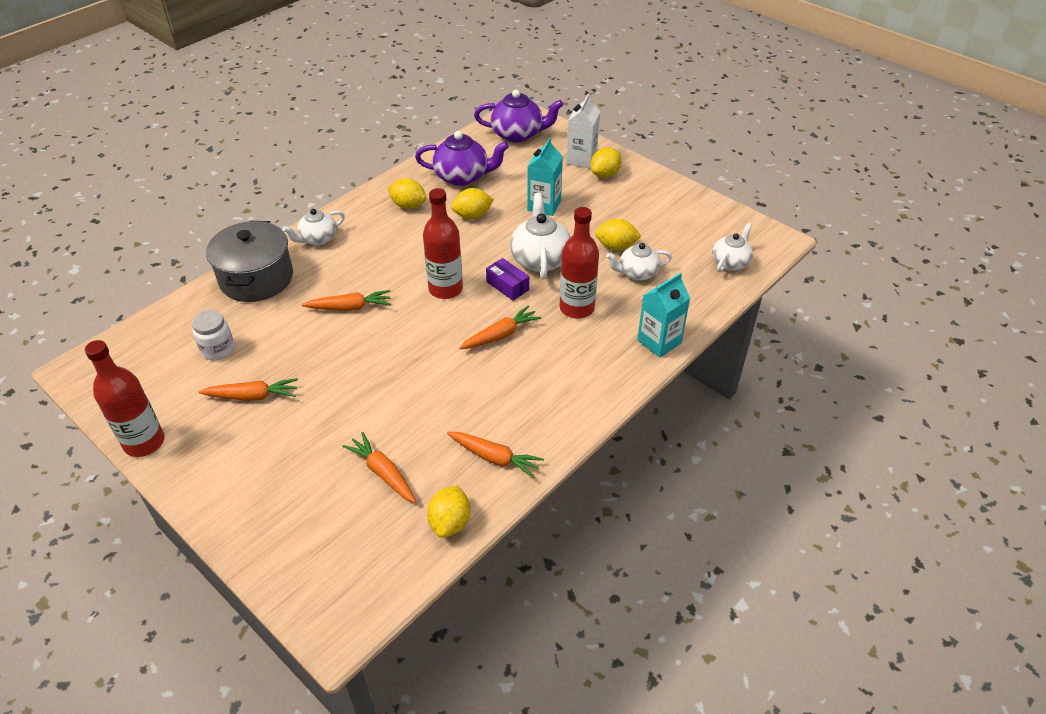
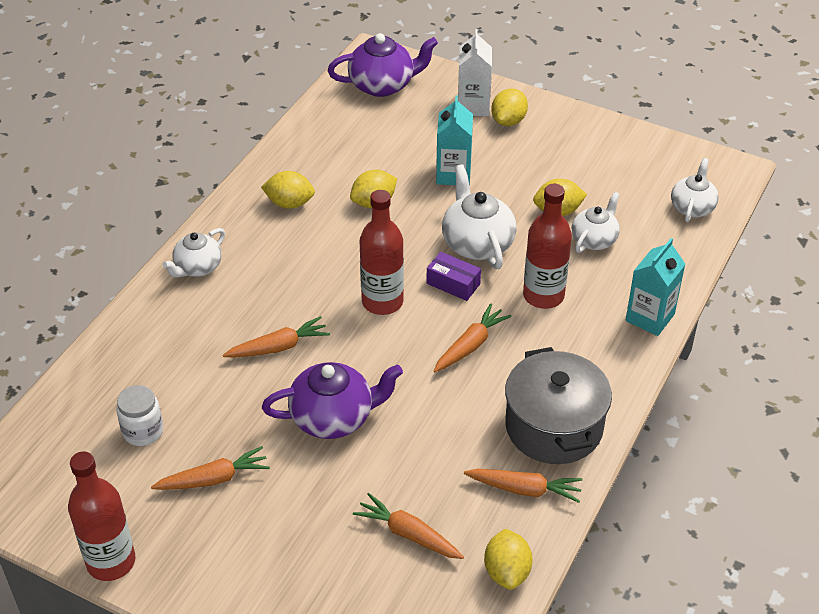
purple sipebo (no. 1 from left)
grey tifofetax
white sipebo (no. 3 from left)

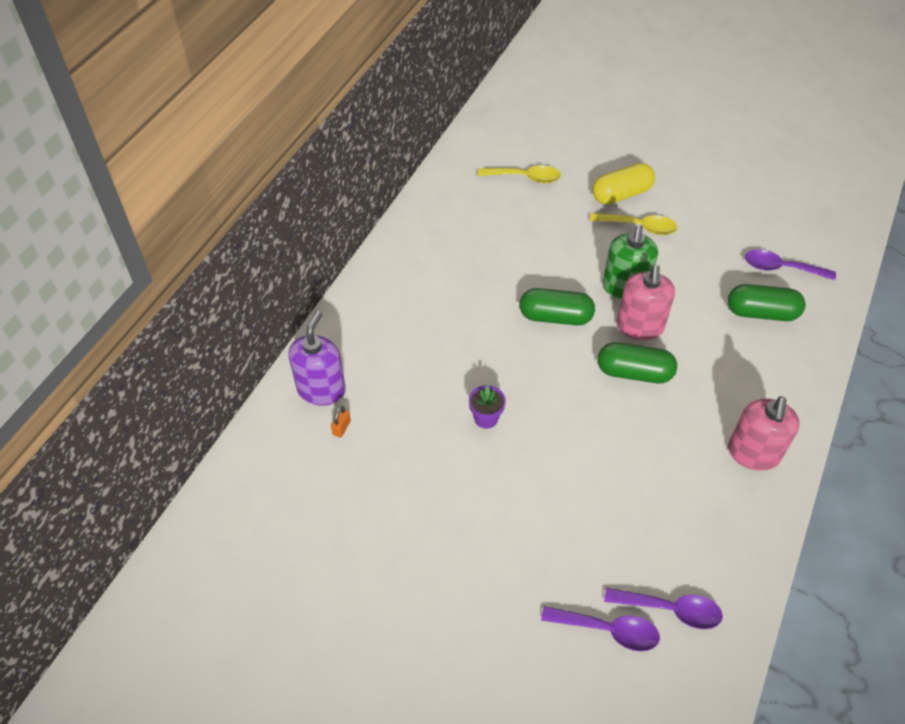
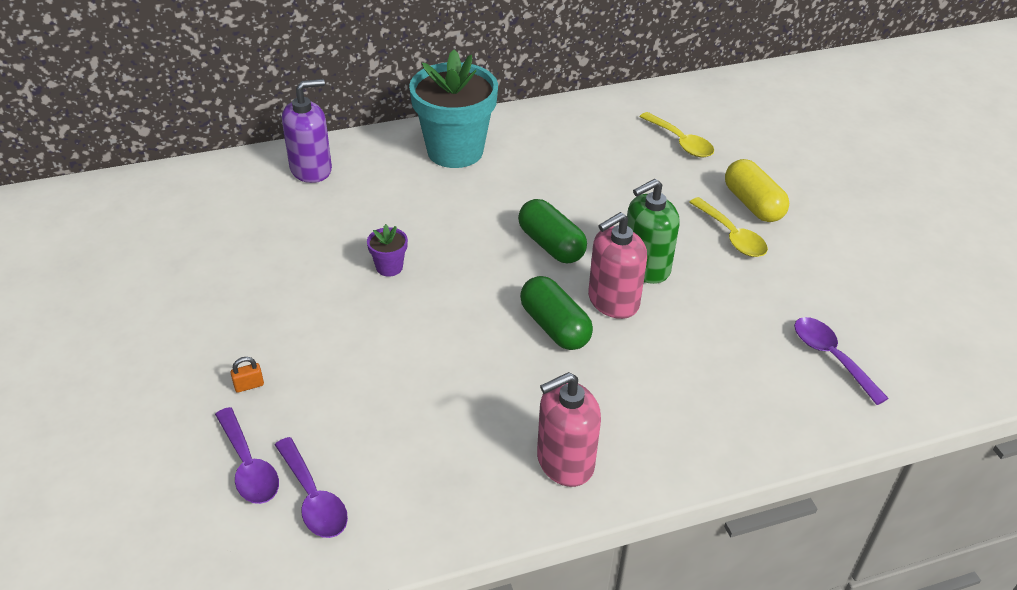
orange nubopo
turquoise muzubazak
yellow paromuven
green paromuven (no. 3 from left in the first image)

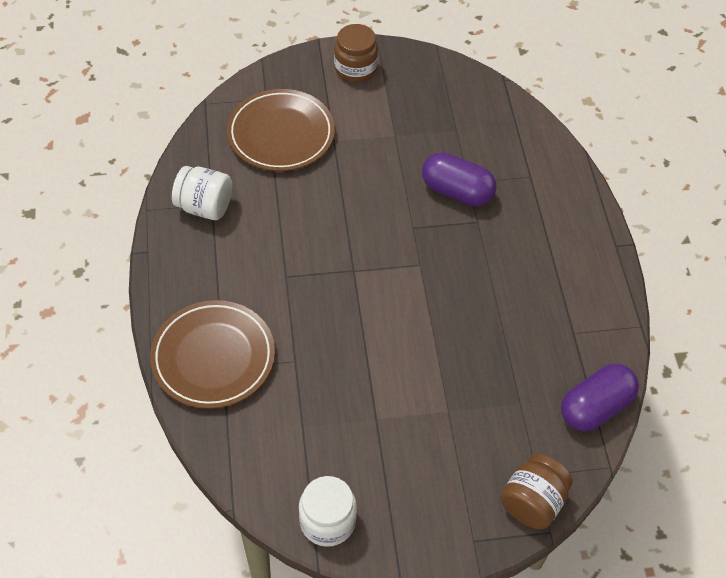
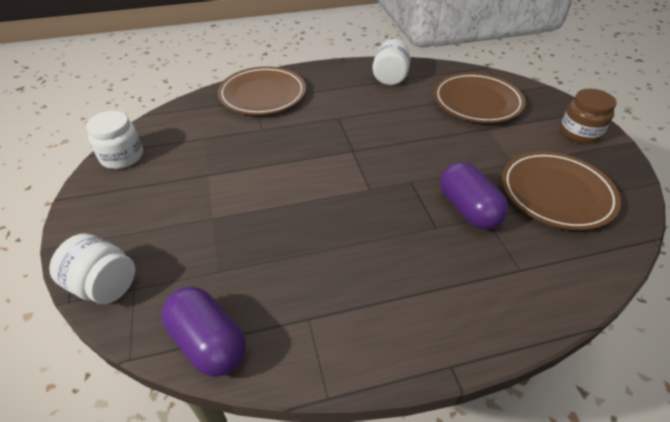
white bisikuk (no. 1 from left)
purple paromuven (no. 2 from left)
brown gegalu (no. 3 from left)

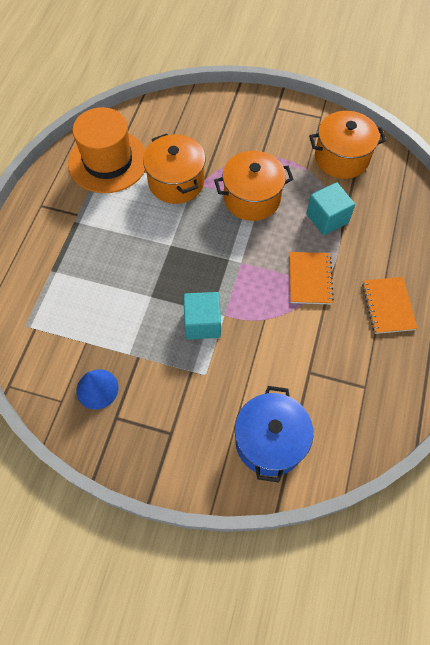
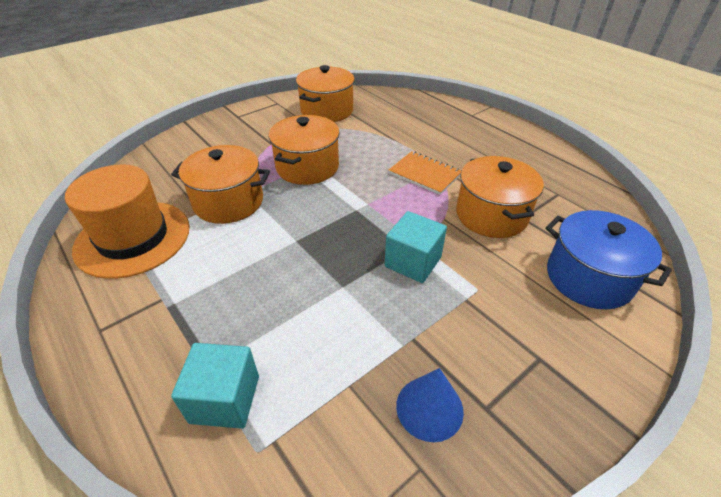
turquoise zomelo (no. 1 from left)
orange tifofetax (no. 4 from left)
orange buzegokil (no. 2 from left in the first image)

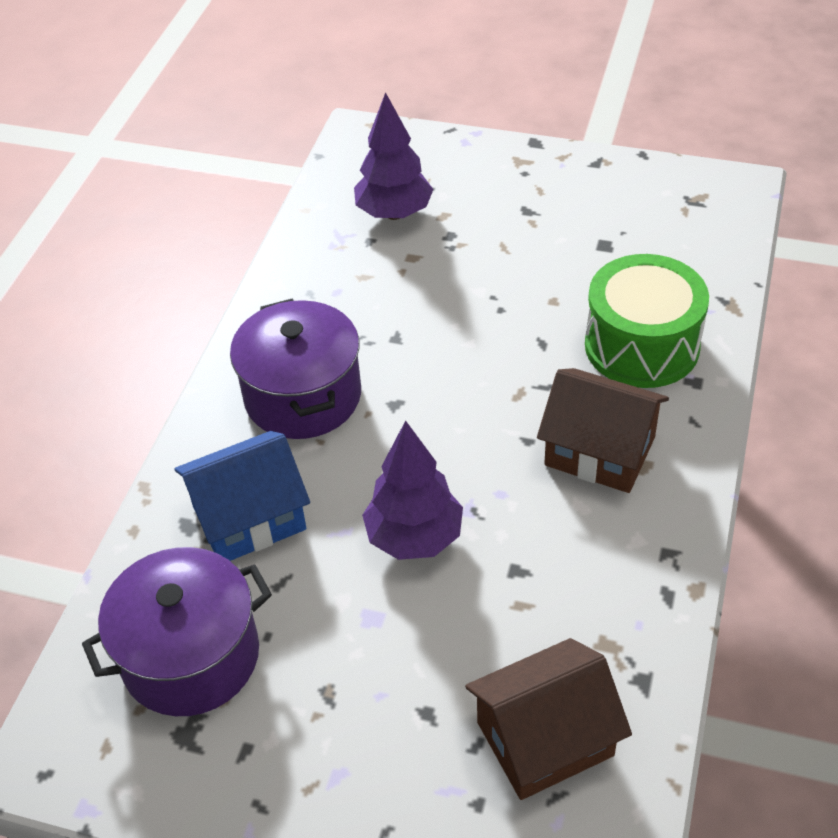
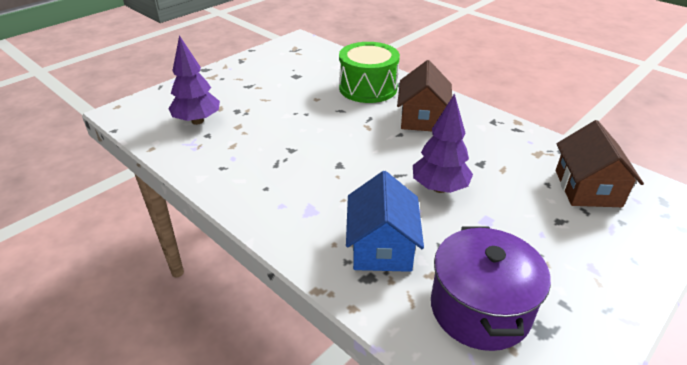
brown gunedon (no. 1 from left)
purple tifofetax (no. 2 from left in the first image)

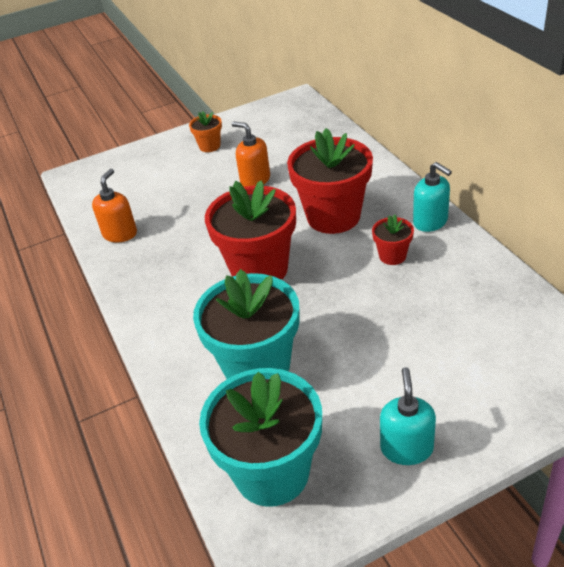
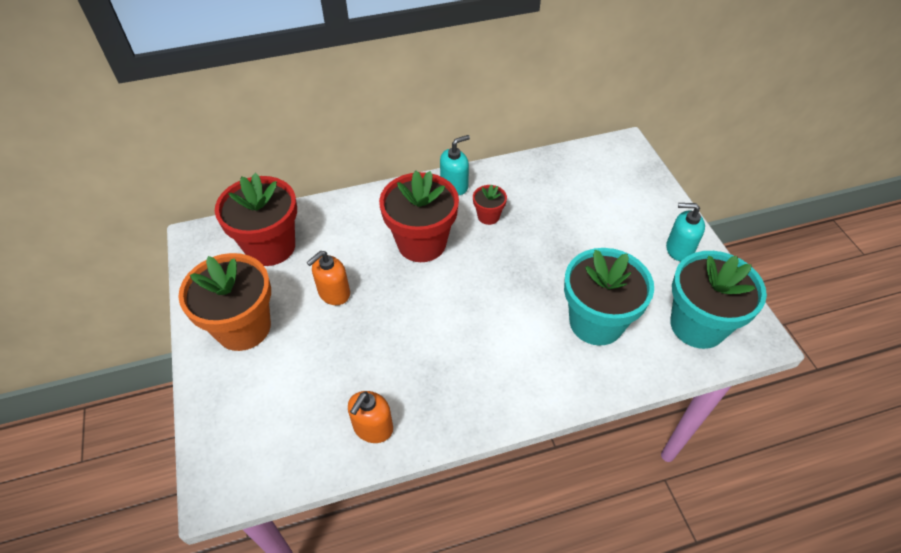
orange muzubazak
red muzubazak (no. 1 from left)
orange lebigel (no. 2 from left)

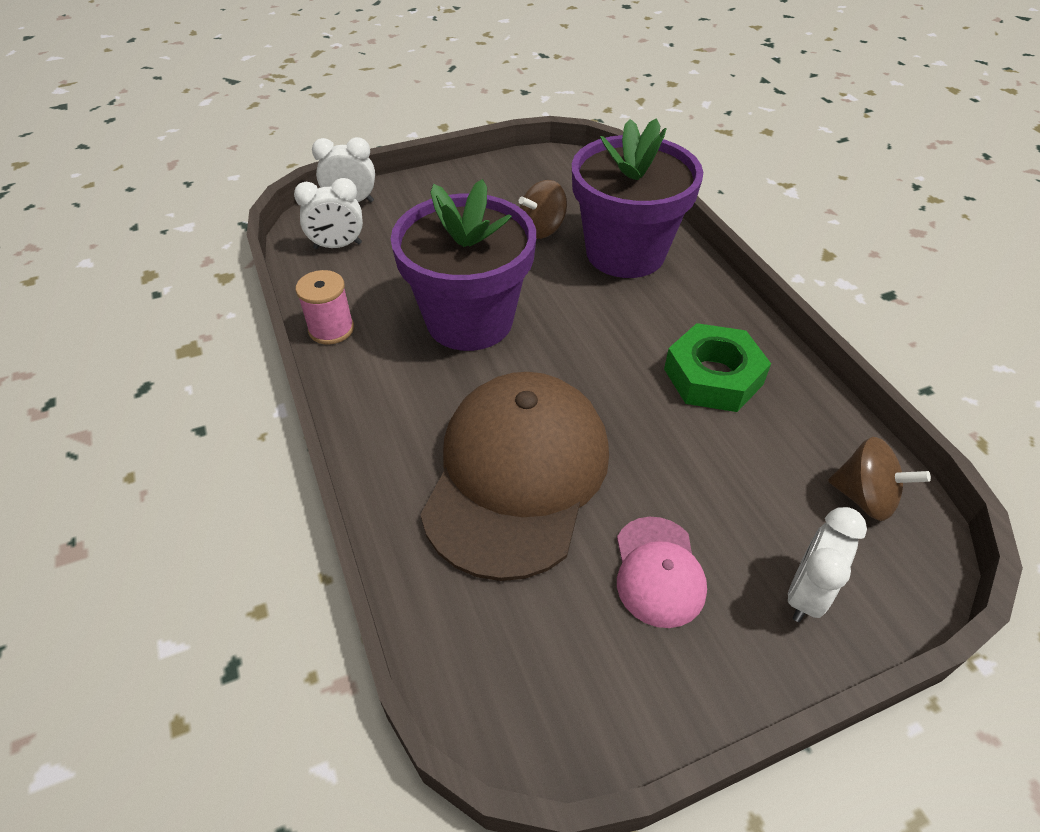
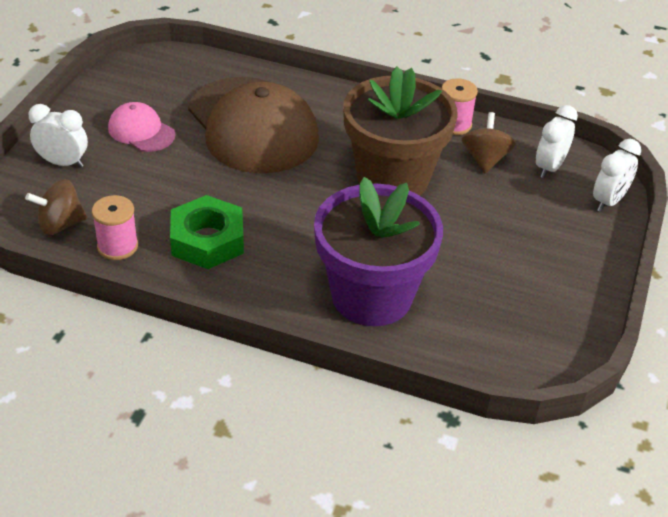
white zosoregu (no. 1 from left)
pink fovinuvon (no. 1 from left)
brown muzubazak
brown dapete (no. 2 from left)

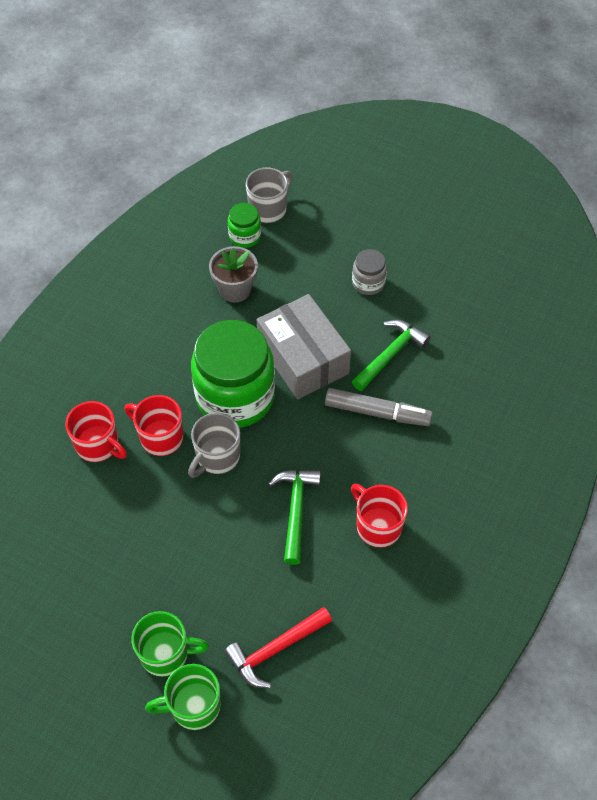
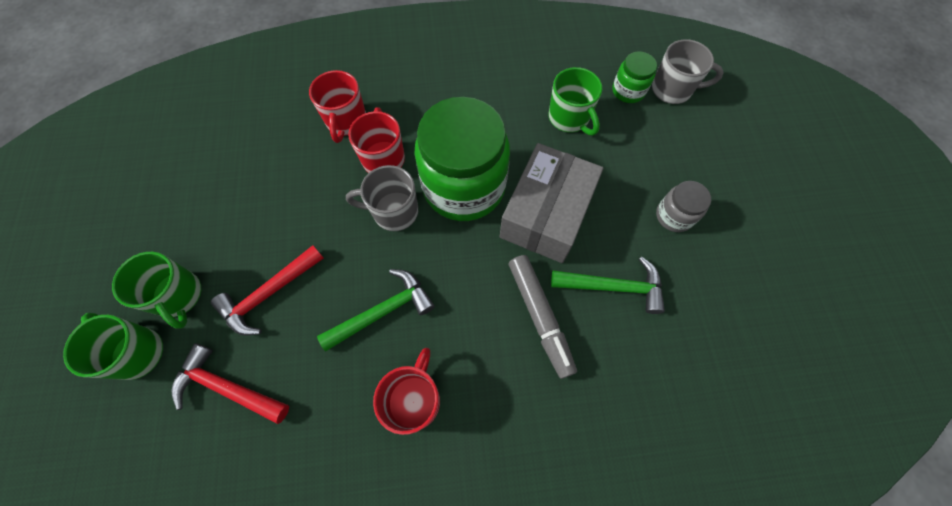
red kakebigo (no. 2 from left)
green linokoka (no. 3 from left)

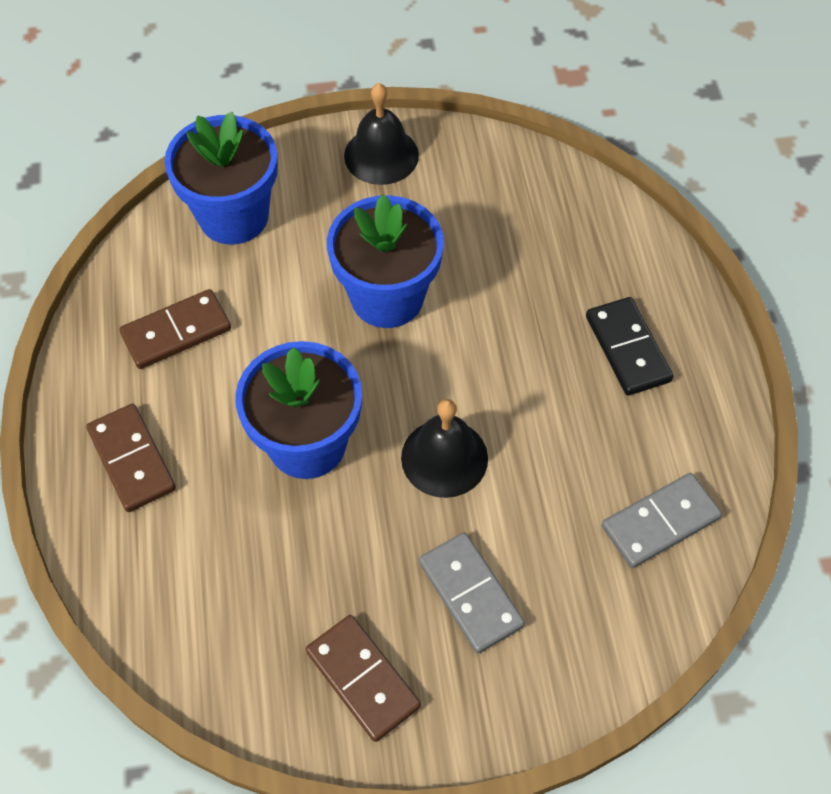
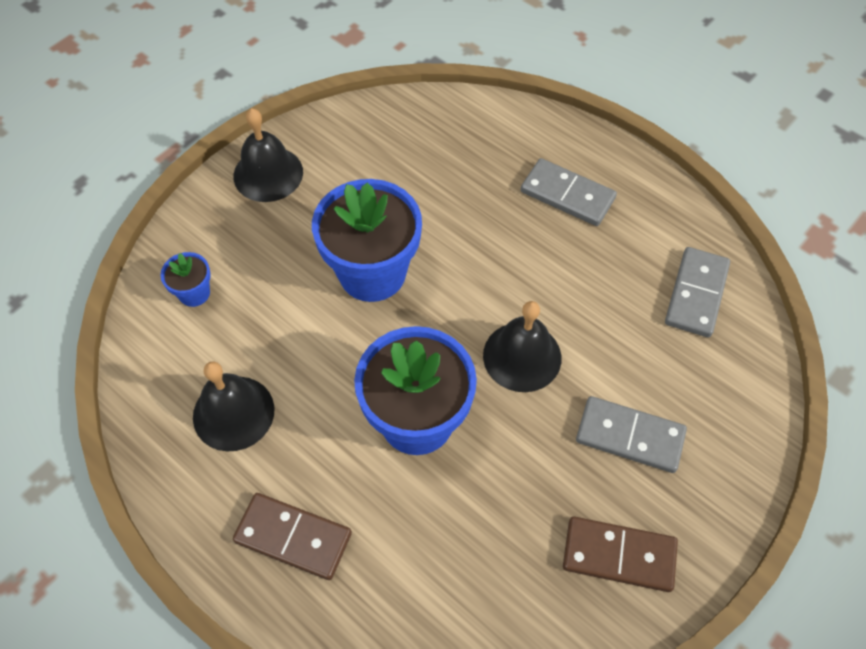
blue muzubazak (no. 1 from left)
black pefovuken (no. 1 from left)
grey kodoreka (no. 1 from left)

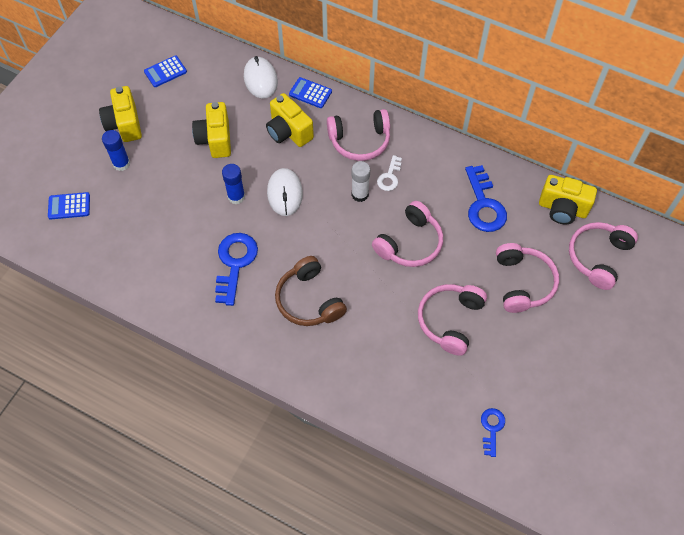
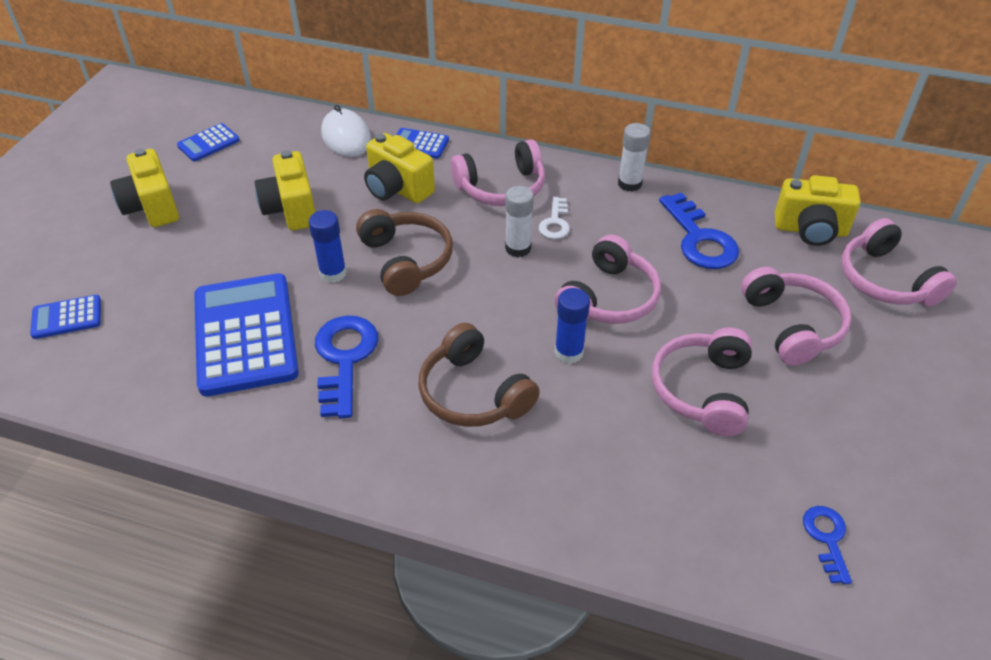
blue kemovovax (no. 3 from left)
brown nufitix (no. 1 from left)
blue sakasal (no. 2 from left)
white sakasal (no. 2 from left)
pink nufitix (no. 5 from left)

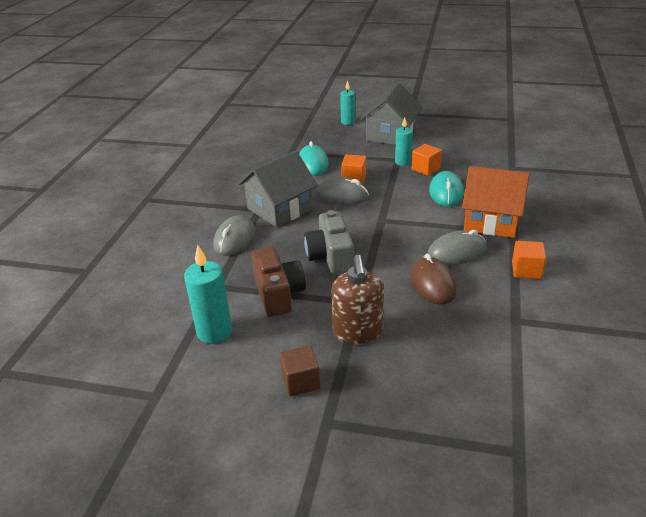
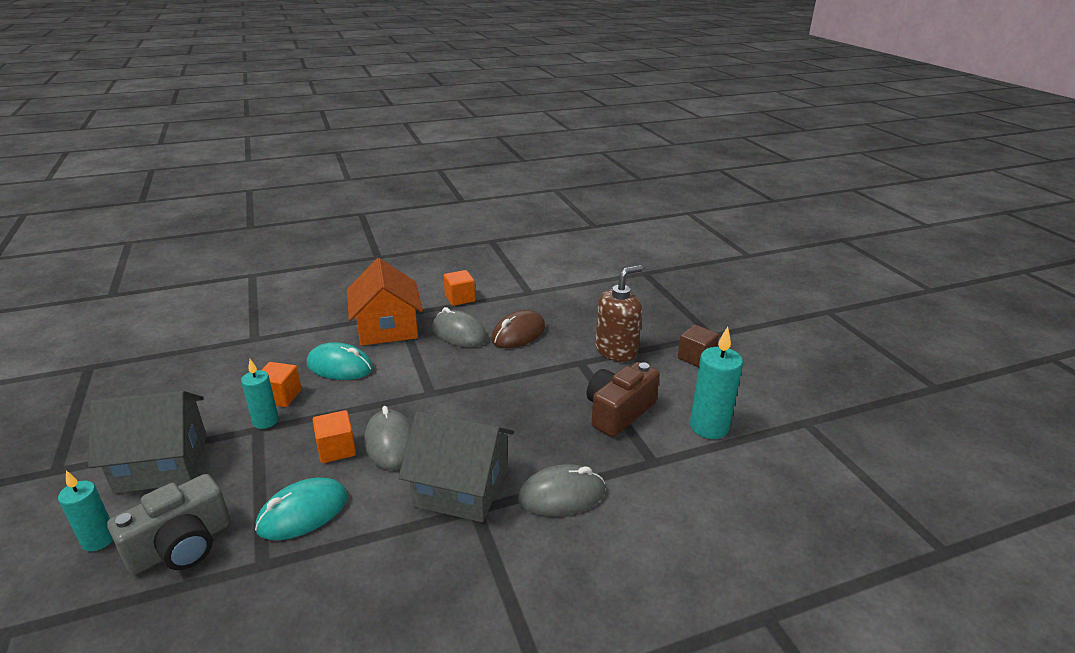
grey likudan
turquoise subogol (no. 2 from left)

